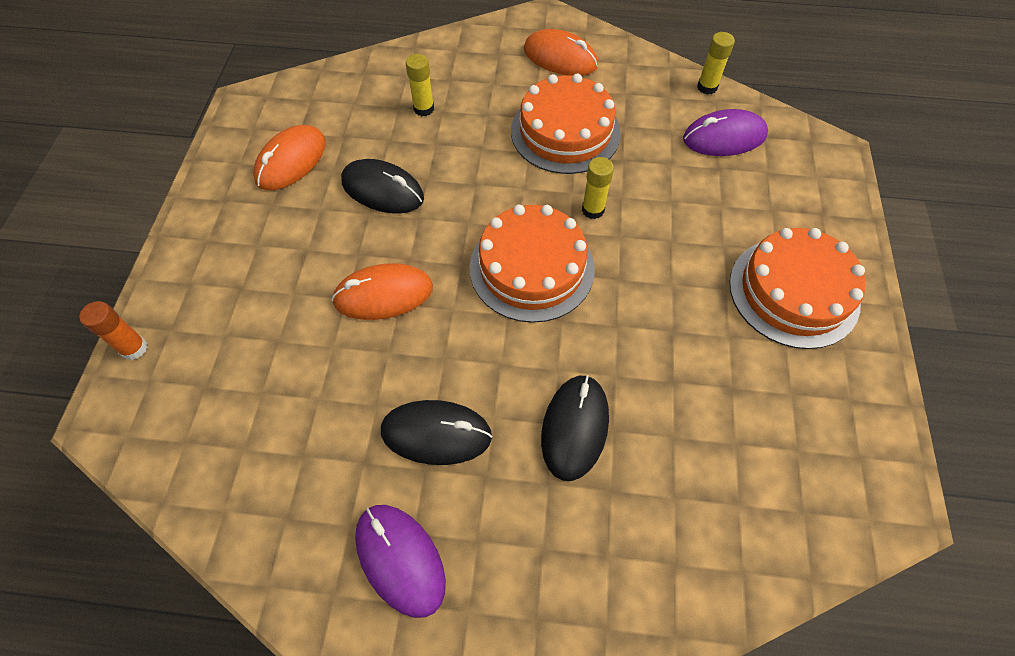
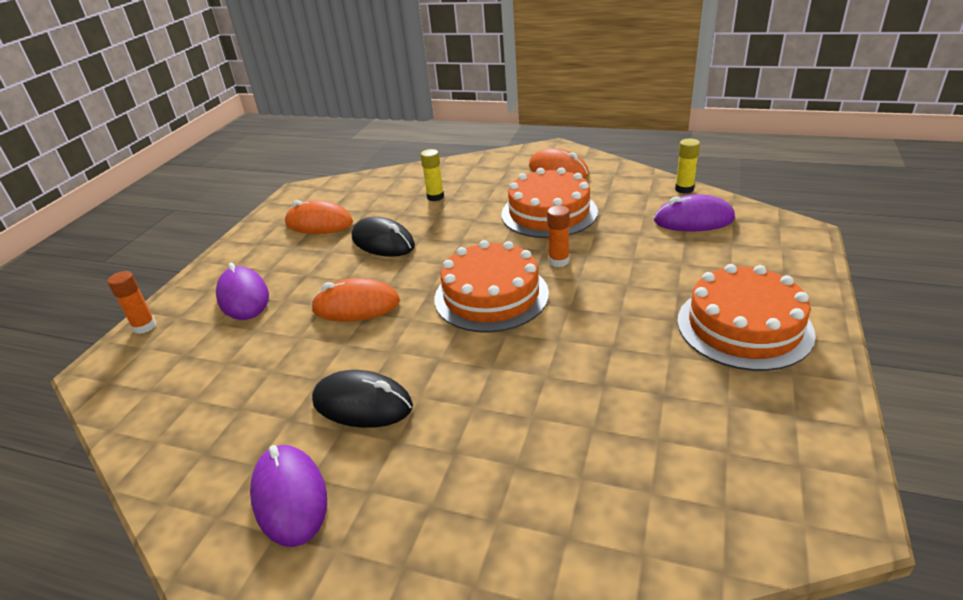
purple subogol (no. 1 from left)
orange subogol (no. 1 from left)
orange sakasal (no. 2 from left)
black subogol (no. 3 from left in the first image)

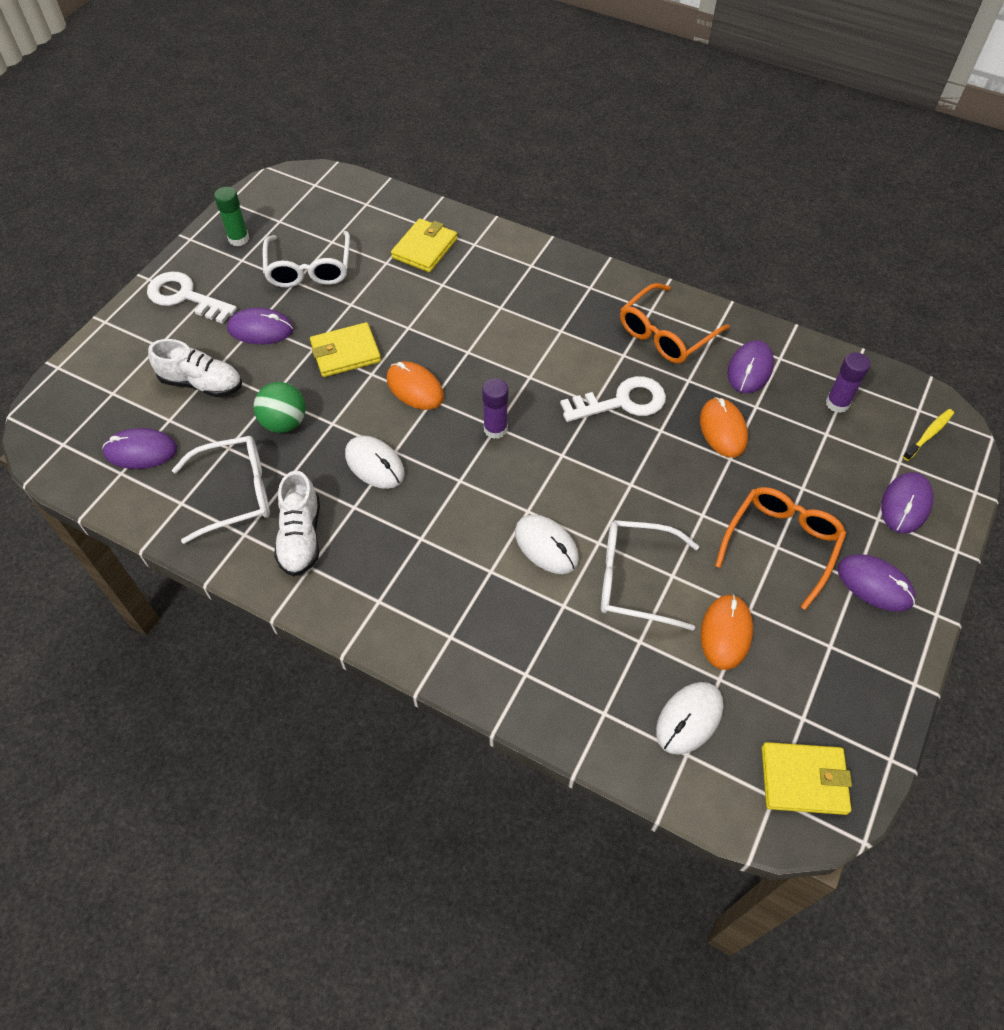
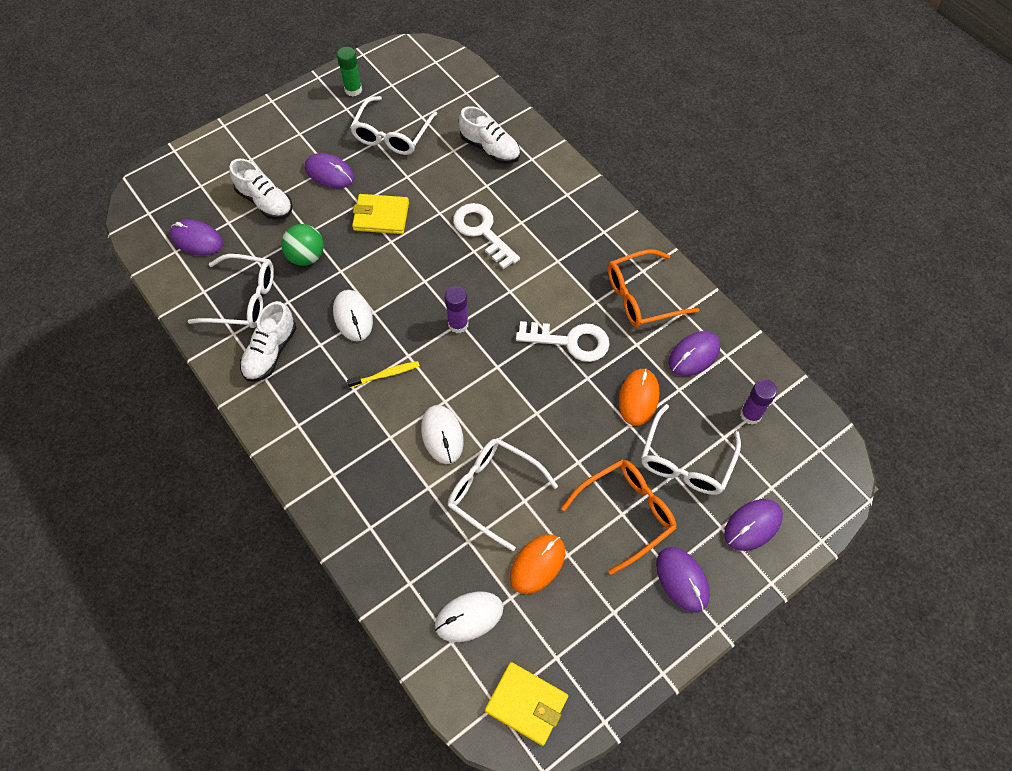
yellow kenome
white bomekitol (no. 1 from left)
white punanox (no. 3 from left)
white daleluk (no. 4 from left)
orange subogol (no. 1 from left in the first image)

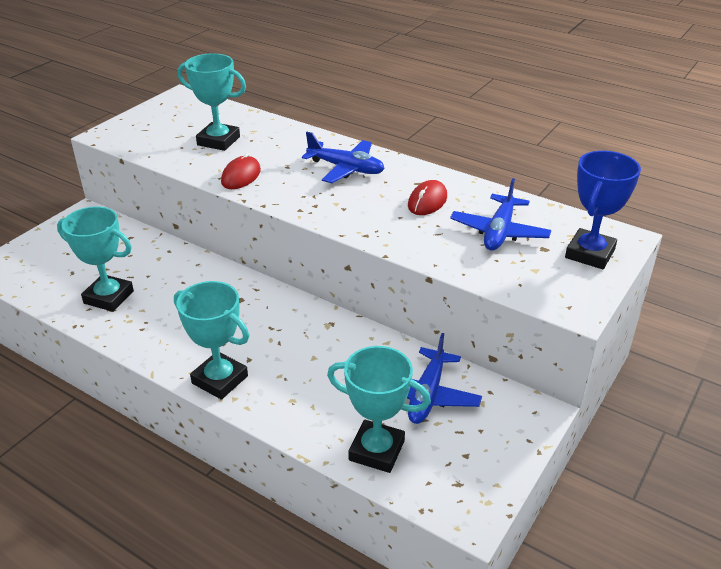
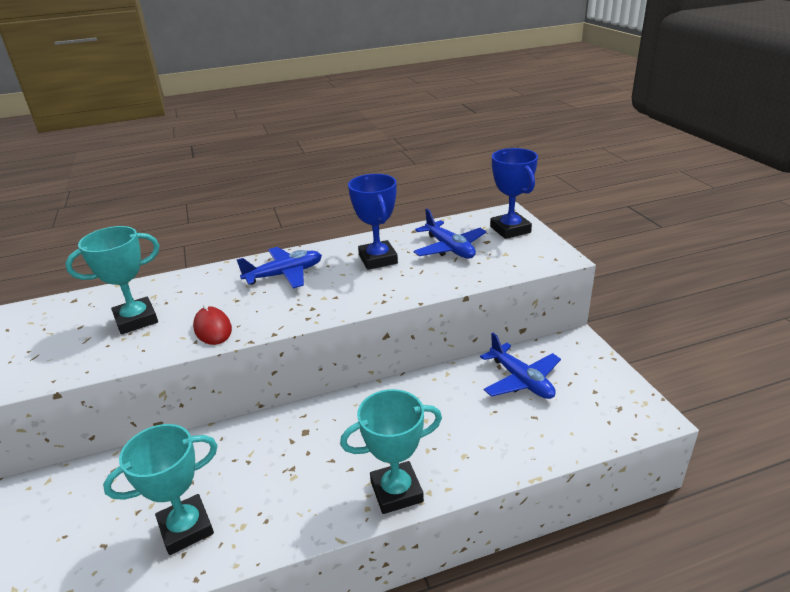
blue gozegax (no. 1 from left)
turquoise gozegax (no. 4 from left in the first image)

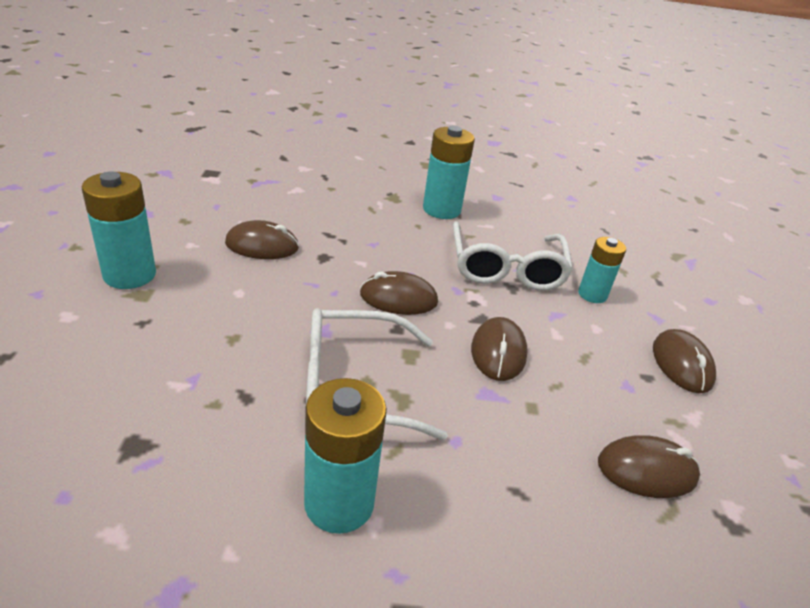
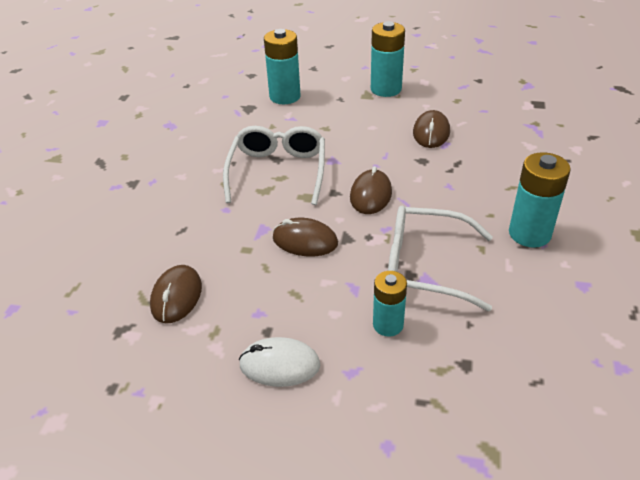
white subogol
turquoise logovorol (no. 1 from left)

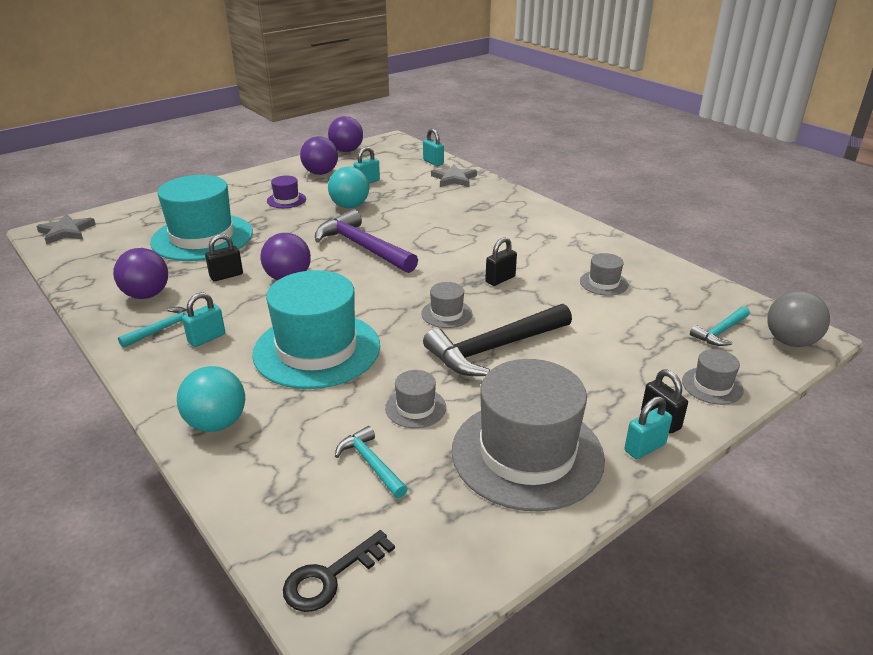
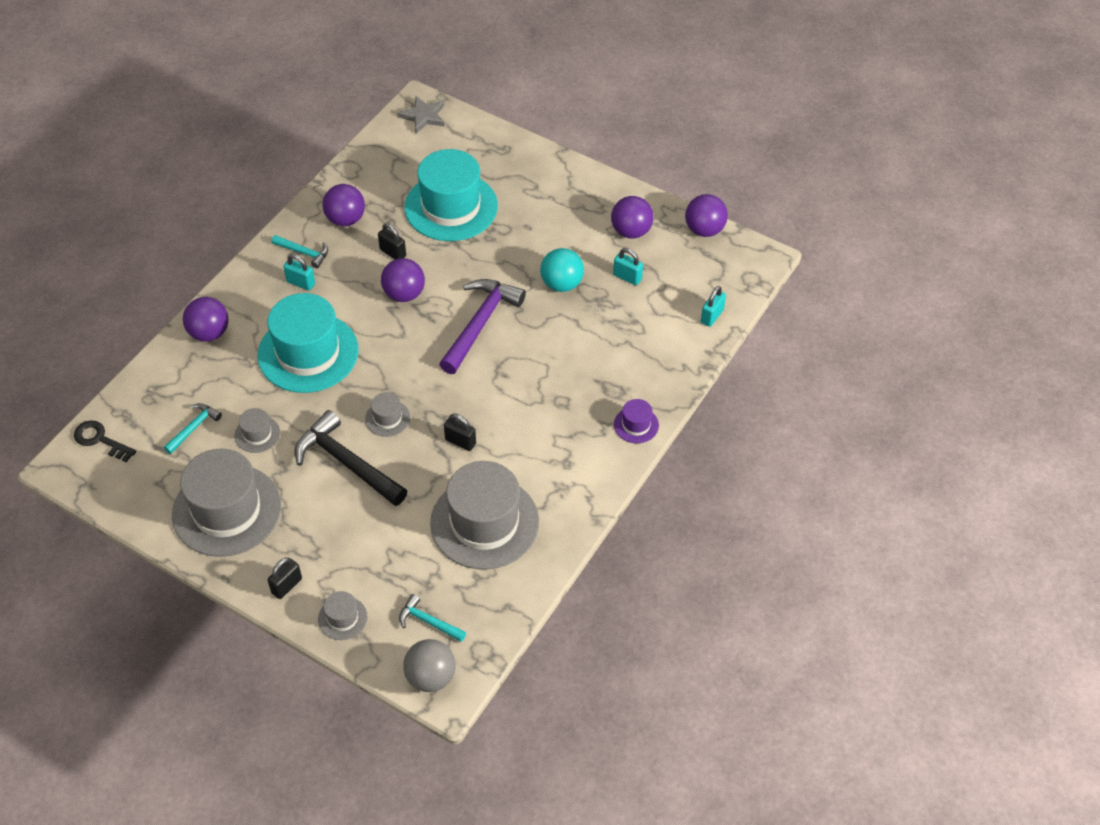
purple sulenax (no. 1 from left)
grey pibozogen (no. 5 from left)
purple pibozogen
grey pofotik (no. 2 from left in the first image)
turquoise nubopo (no. 4 from left in the first image)

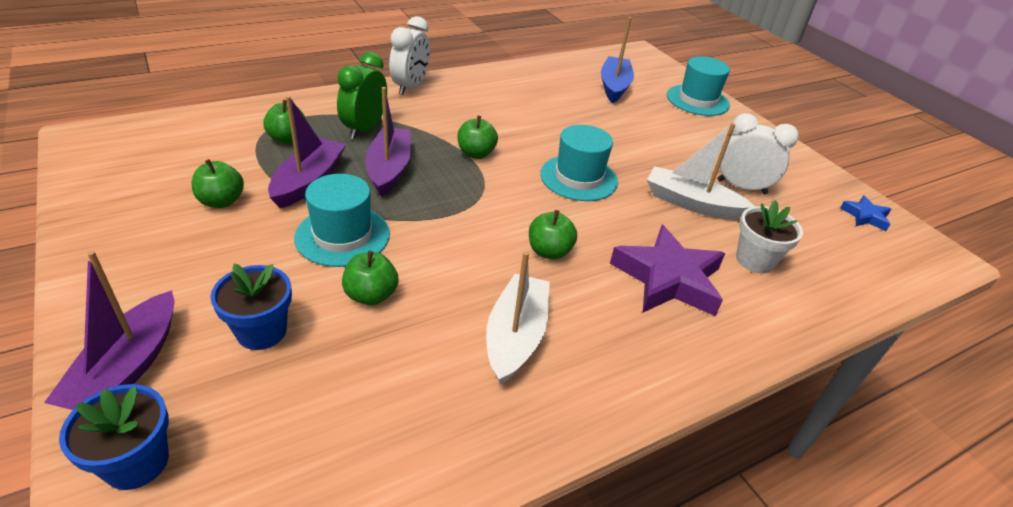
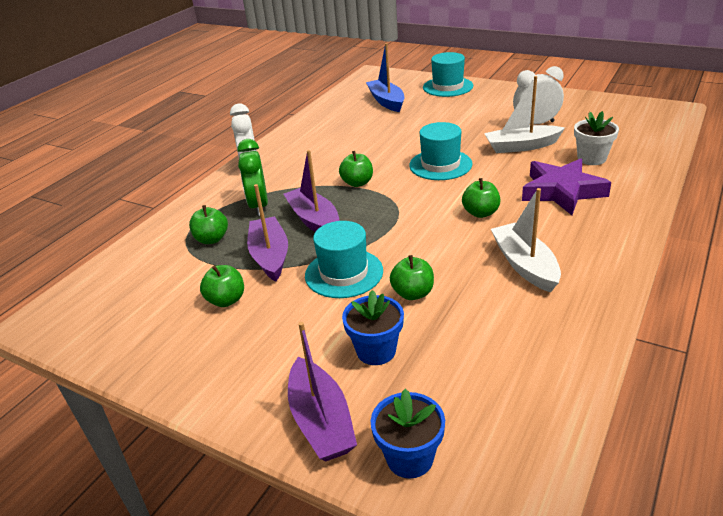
blue pofotik

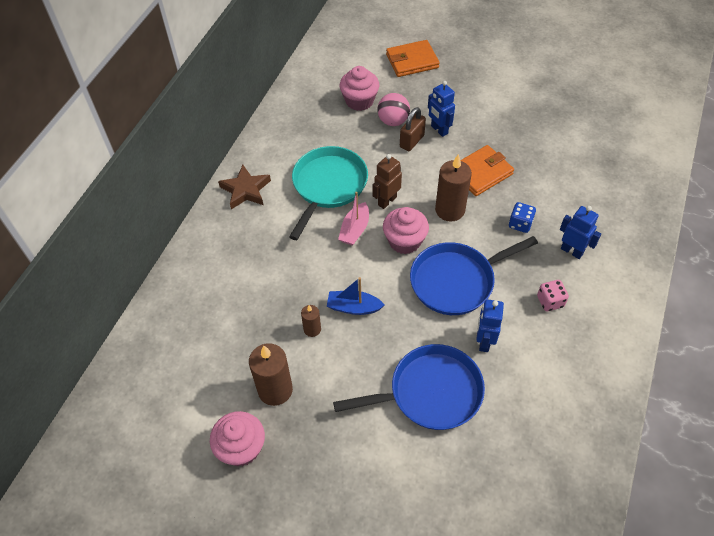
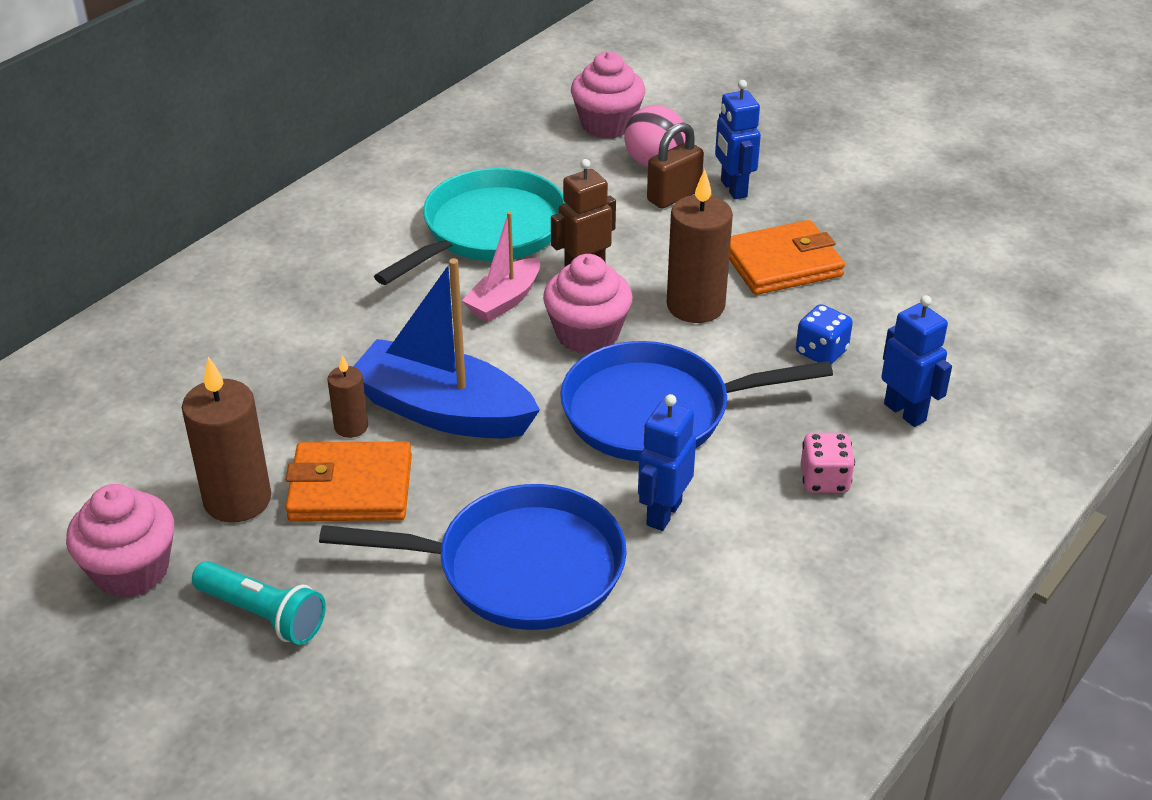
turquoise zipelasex
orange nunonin (no. 1 from left)
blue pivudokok
brown pofotik

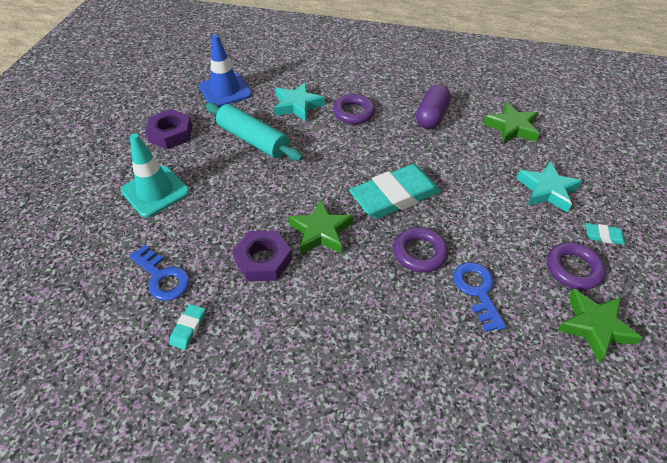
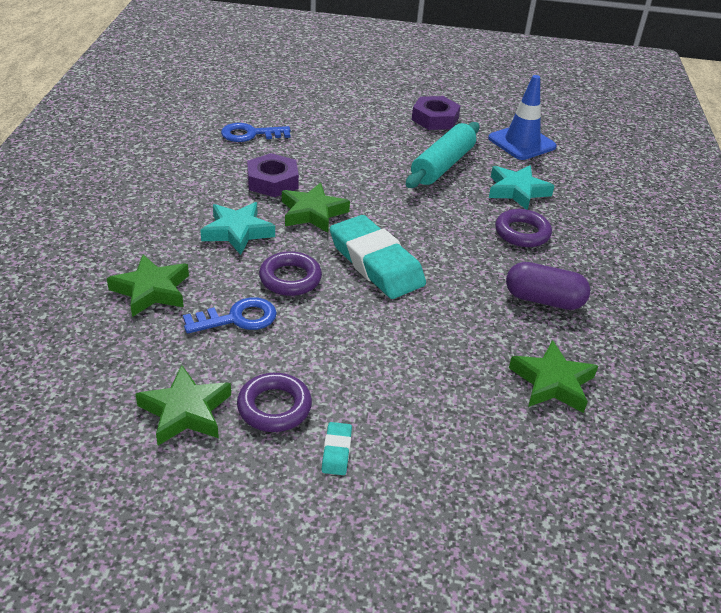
green pofotik (no. 1 from left)
turquoise pofotik (no. 1 from left)
blue bomekitol (no. 2 from left)
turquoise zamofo
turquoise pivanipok (no. 1 from left in the first image)

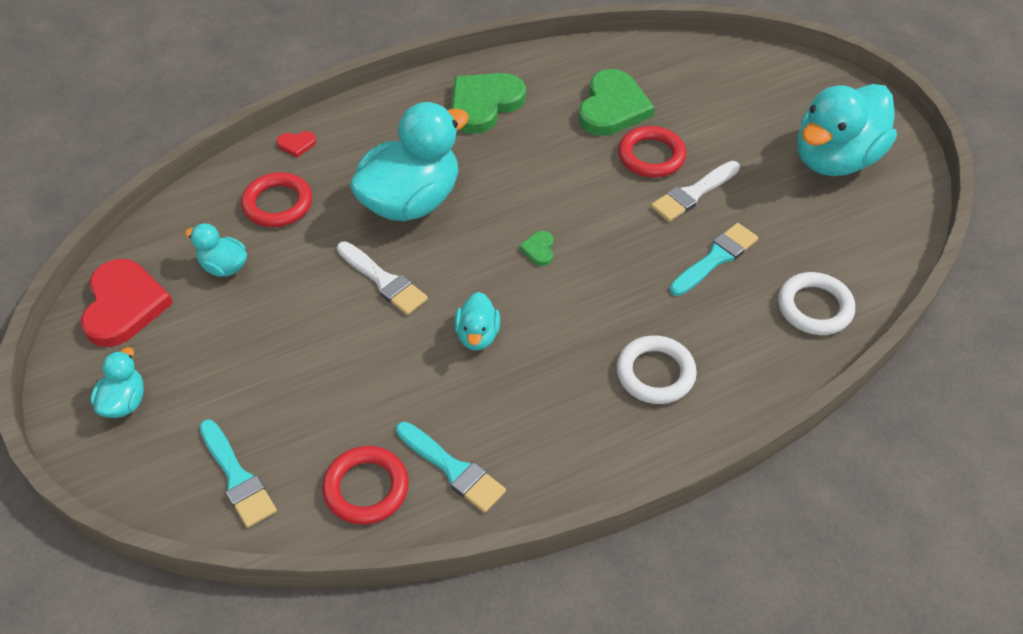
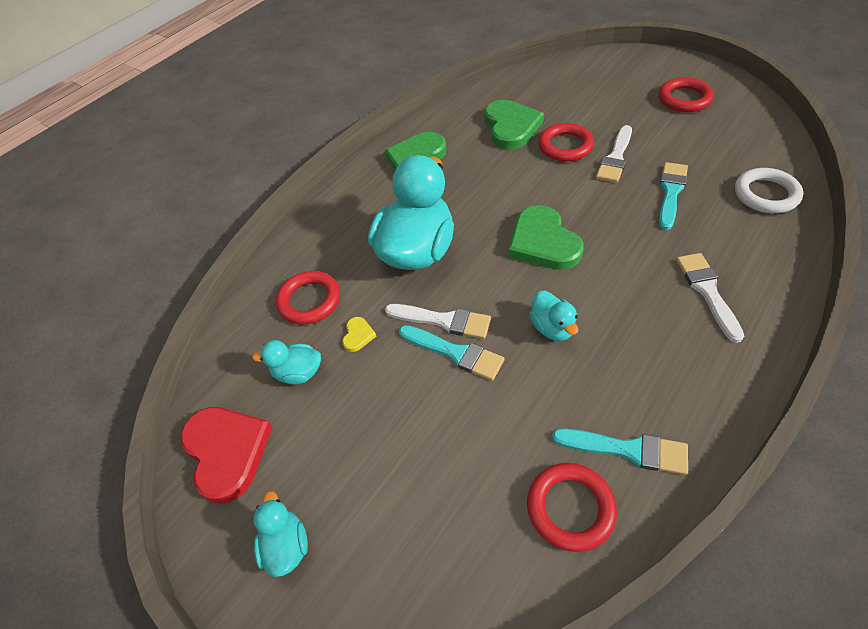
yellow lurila
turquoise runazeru (no. 1 from left)
green lurila (no. 3 from left)
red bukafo (no. 4 from left)
white runazeru (no. 3 from left)
red lurila (no. 2 from left in the first image)

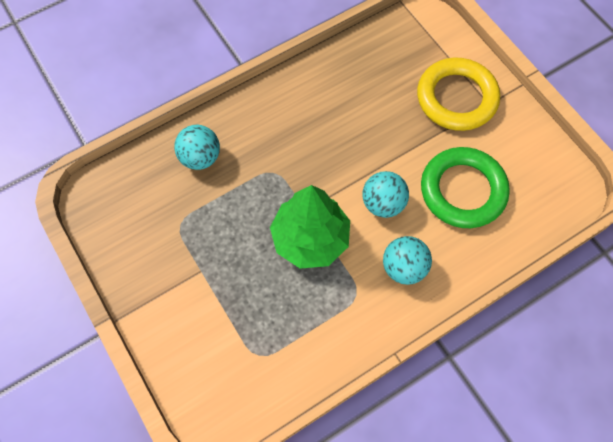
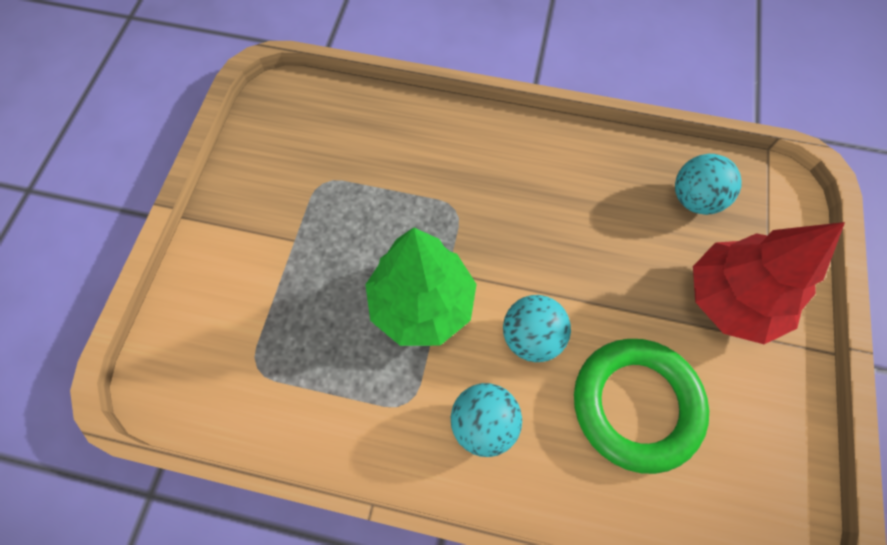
turquoise sulenax (no. 3 from left)
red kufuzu

